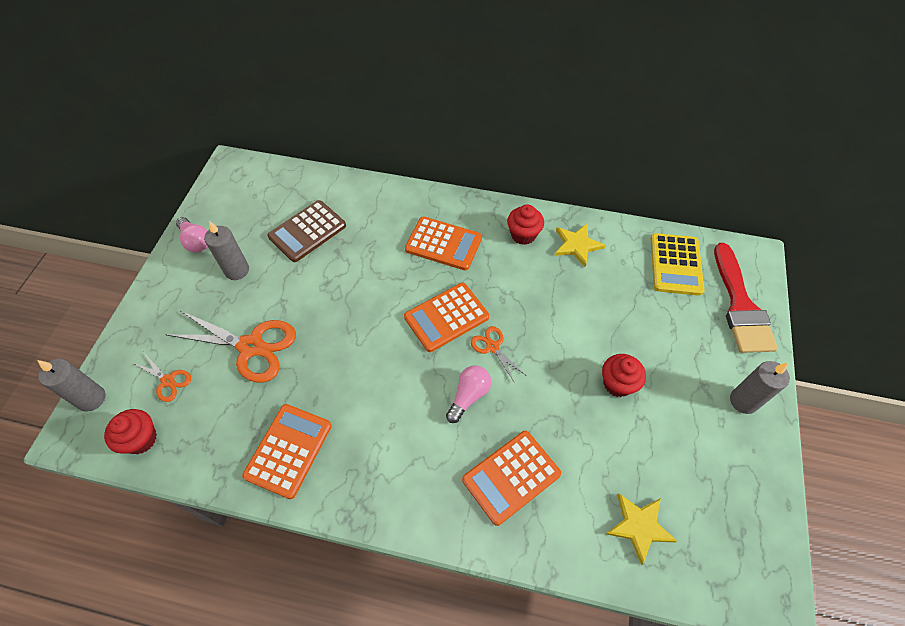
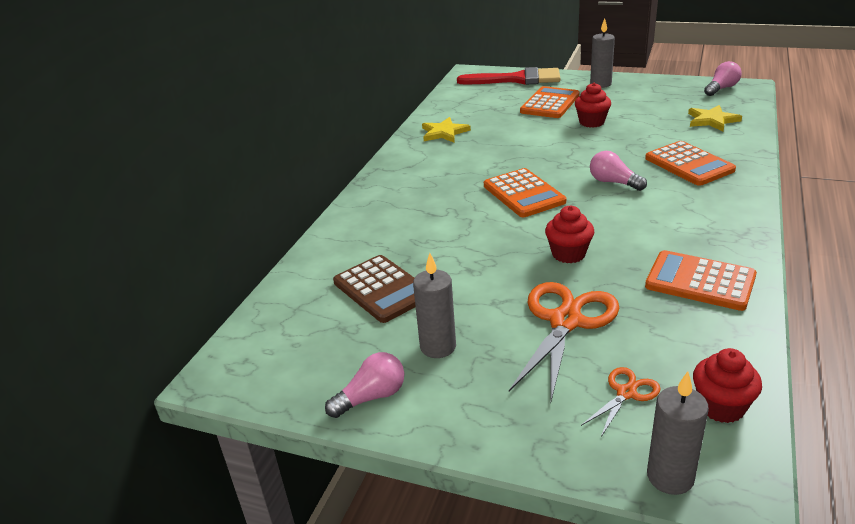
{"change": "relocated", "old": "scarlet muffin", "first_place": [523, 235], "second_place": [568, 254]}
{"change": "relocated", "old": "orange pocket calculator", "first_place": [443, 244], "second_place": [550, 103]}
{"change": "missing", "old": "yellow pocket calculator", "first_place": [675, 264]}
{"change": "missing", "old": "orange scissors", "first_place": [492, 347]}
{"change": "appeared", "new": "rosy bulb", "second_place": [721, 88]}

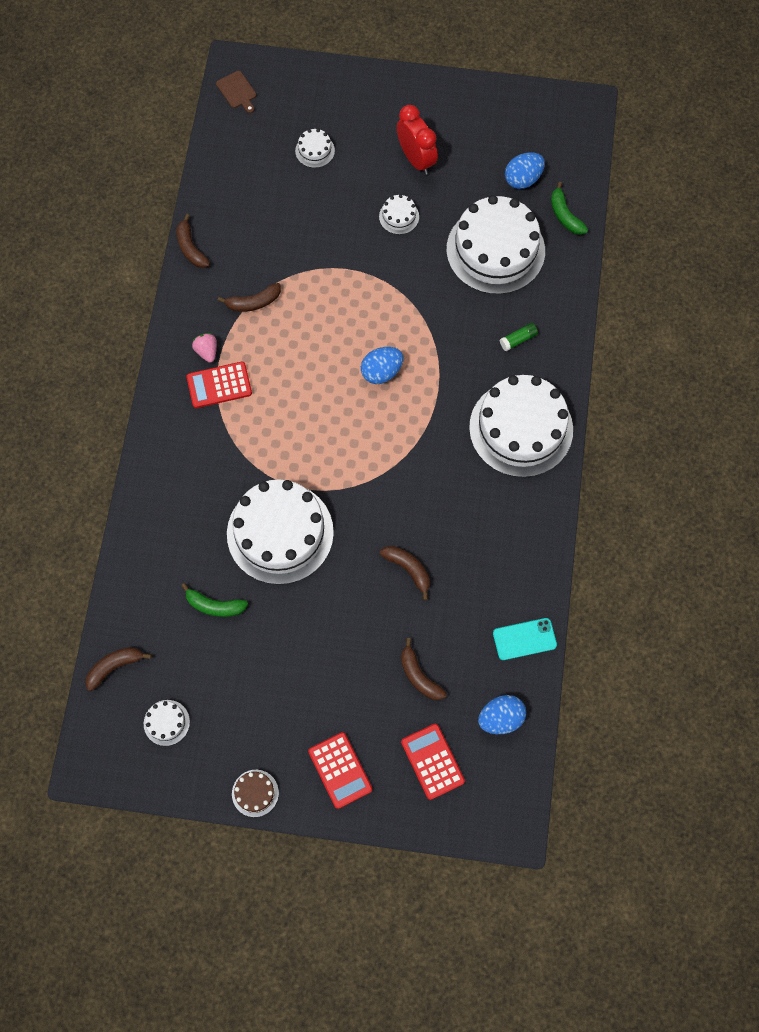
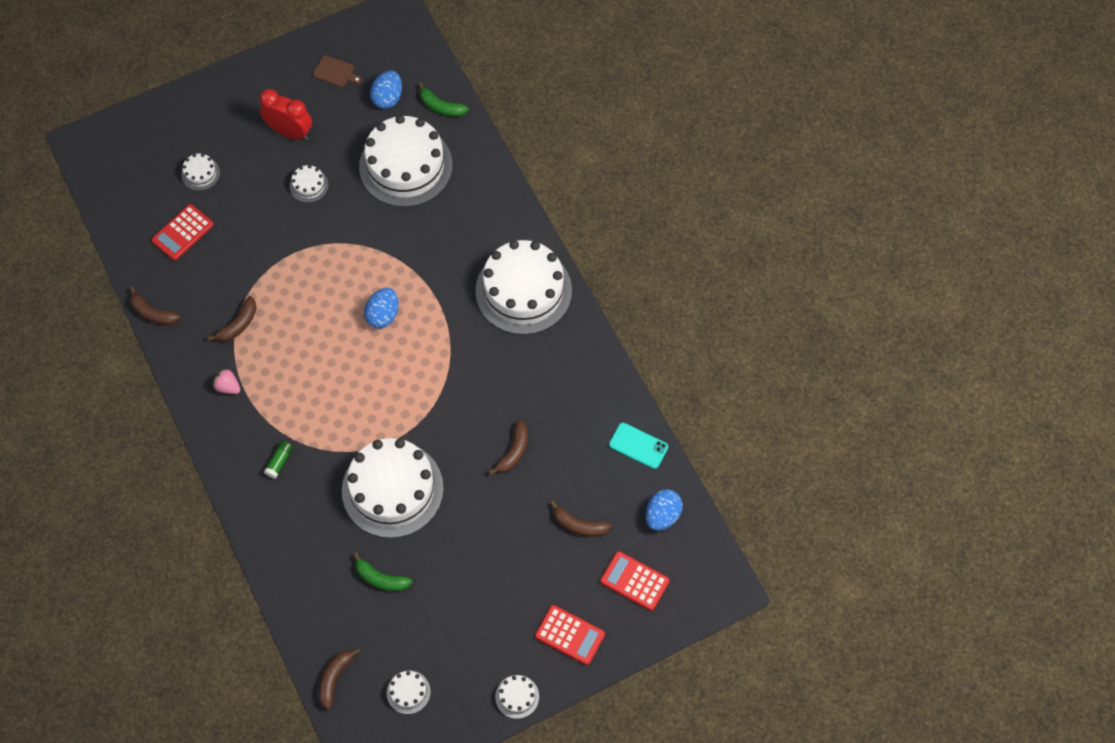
{"change": "relocated", "old": "brown cutting board", "first_place": [237, 91], "second_place": [335, 72]}
{"change": "relocated", "old": "emerald stick of glue", "first_place": [518, 340], "second_place": [279, 461]}
{"change": "relocated", "old": "scarlet pocket calculator", "first_place": [219, 385], "second_place": [182, 233]}
{"change": "spun", "old": "brown toy banana", "first_place": [408, 569], "second_place": [513, 452], "degrees": 105}
{"change": "spun", "old": "emerald toy banana", "first_place": [214, 605], "second_place": [381, 578], "degrees": 45}
{"change": "spun", "old": "turquoise phone", "first_place": [524, 639], "second_place": [638, 446], "degrees": 75}
{"change": "colour", "old": "brown gateau", "new": "snow-white gateau", "first_place": [255, 793], "second_place": [517, 696]}

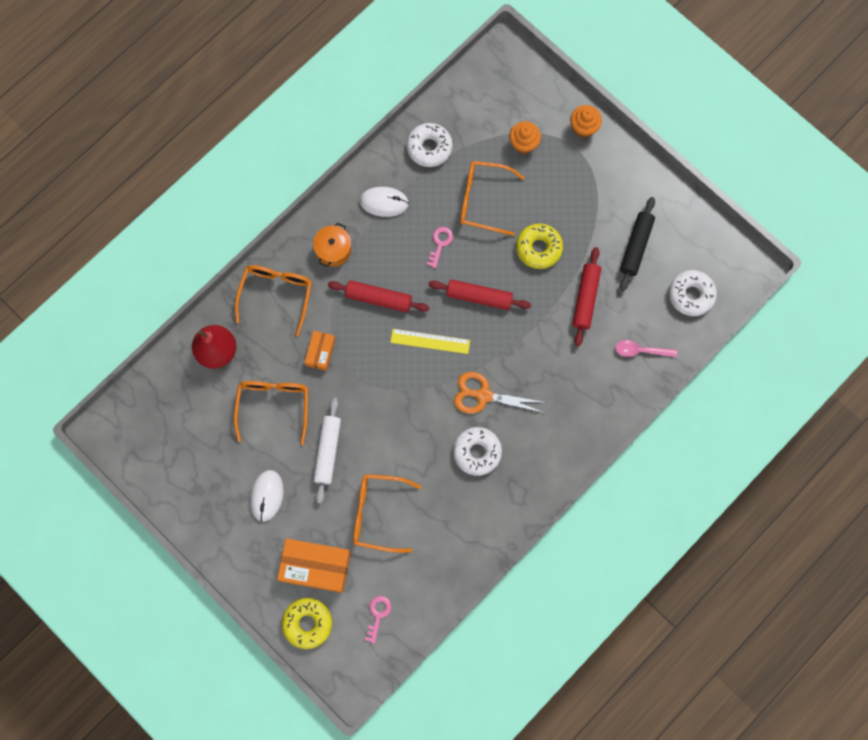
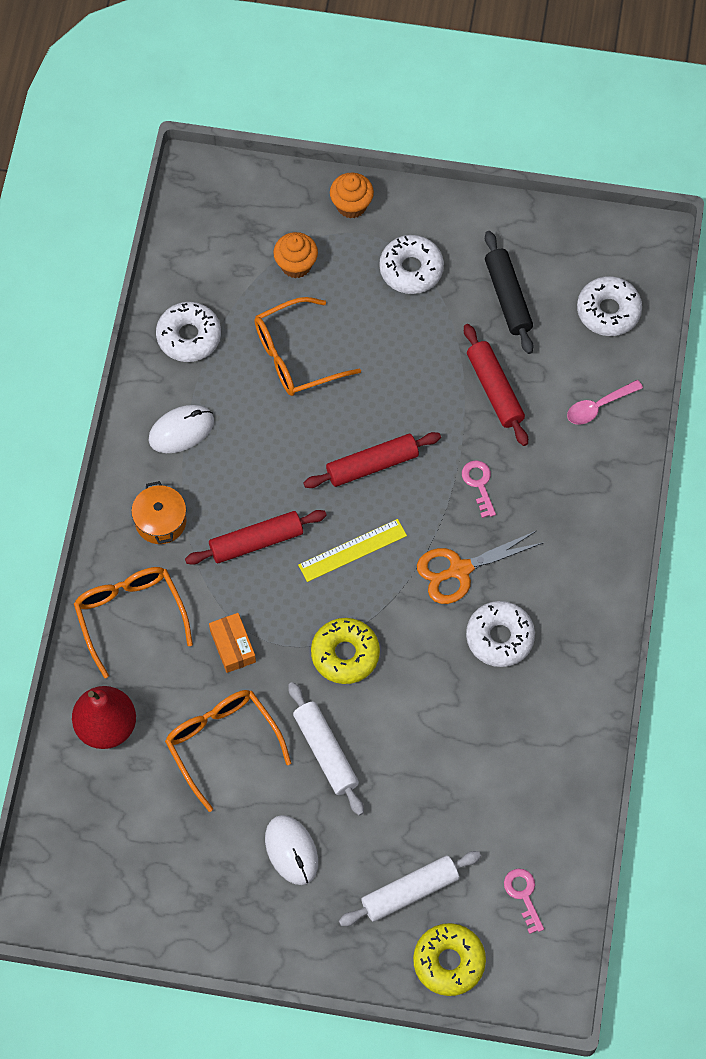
{"change": "relocated", "old": "yellow donut", "first_place": [538, 248], "second_place": [345, 654]}
{"change": "relocated", "old": "rosy door key", "first_place": [440, 243], "second_place": [479, 484]}
{"change": "missing", "old": "orange glasses", "first_place": [377, 513]}
{"change": "exchanged", "old": "orange package", "new": "snow-white dough roller", "first_place": [315, 566], "second_place": [410, 891]}
{"change": "appeared", "new": "snow-white donut", "second_place": [411, 269]}

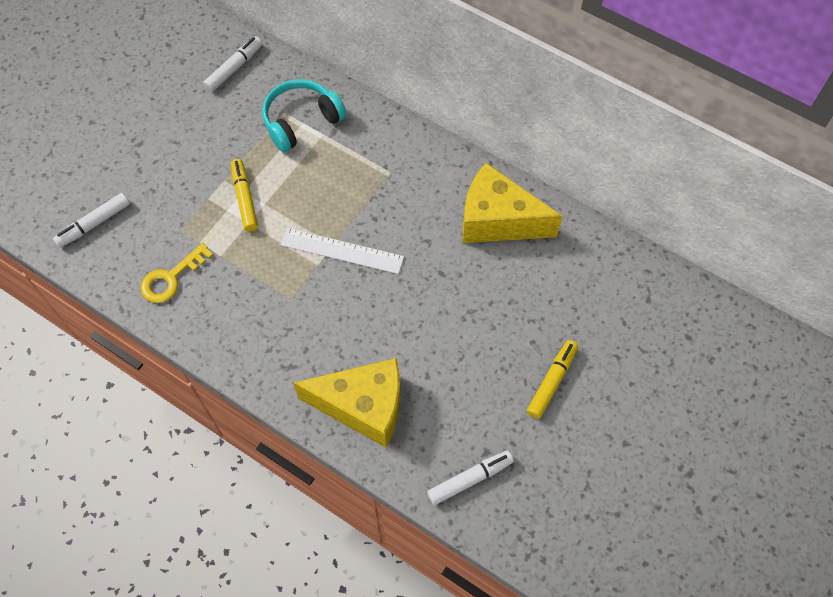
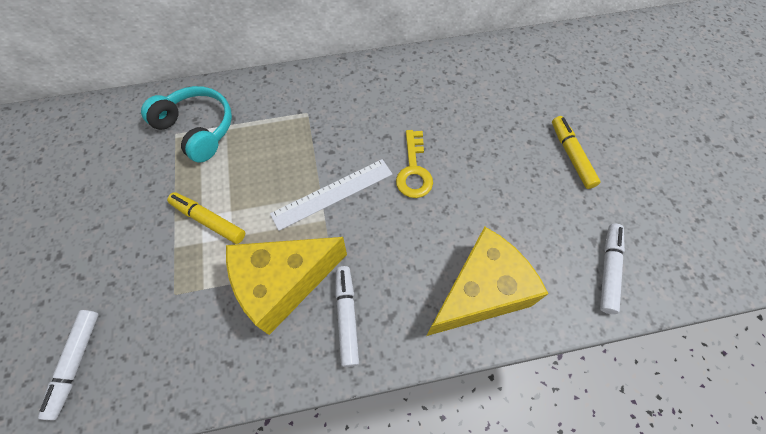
{"change": "relocated", "old": "snow-white felt pen", "first_place": [234, 68], "second_place": [347, 317]}
{"change": "spun", "old": "turquoise headset", "first_place": [301, 121], "second_place": [197, 129], "degrees": 120}
{"change": "relocated", "old": "yellow cheese wedge", "first_place": [498, 220], "second_place": [283, 284]}
{"change": "relocated", "old": "yellow door key", "first_place": [171, 278], "second_place": [414, 170]}

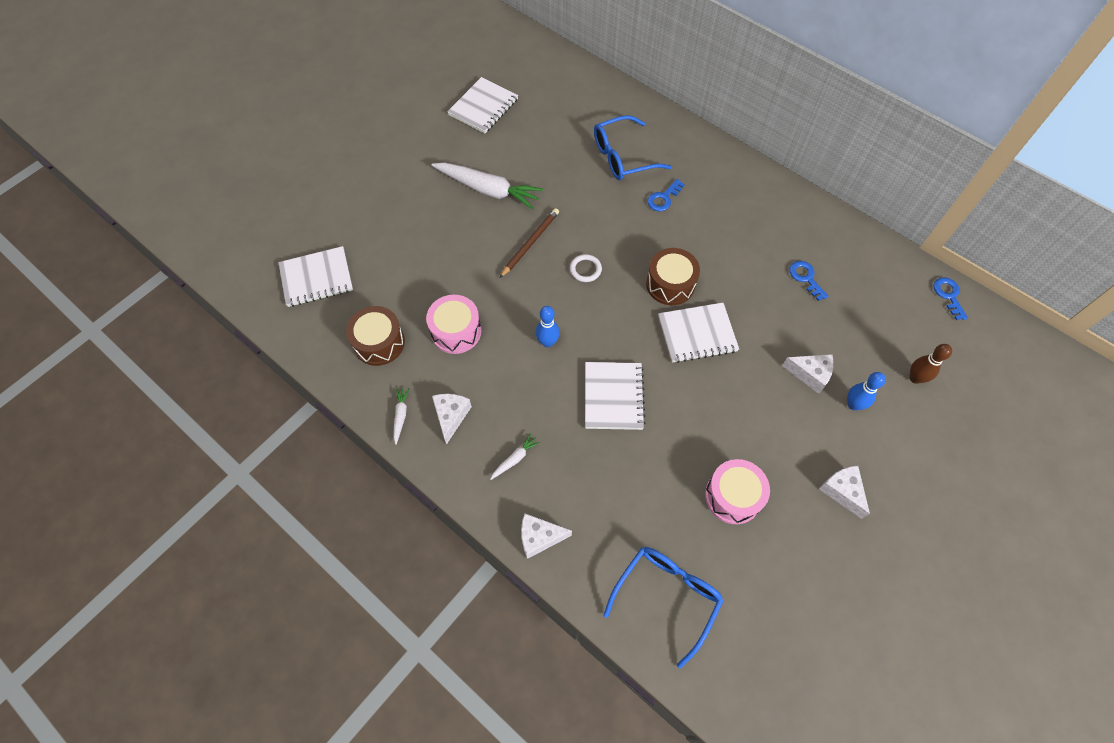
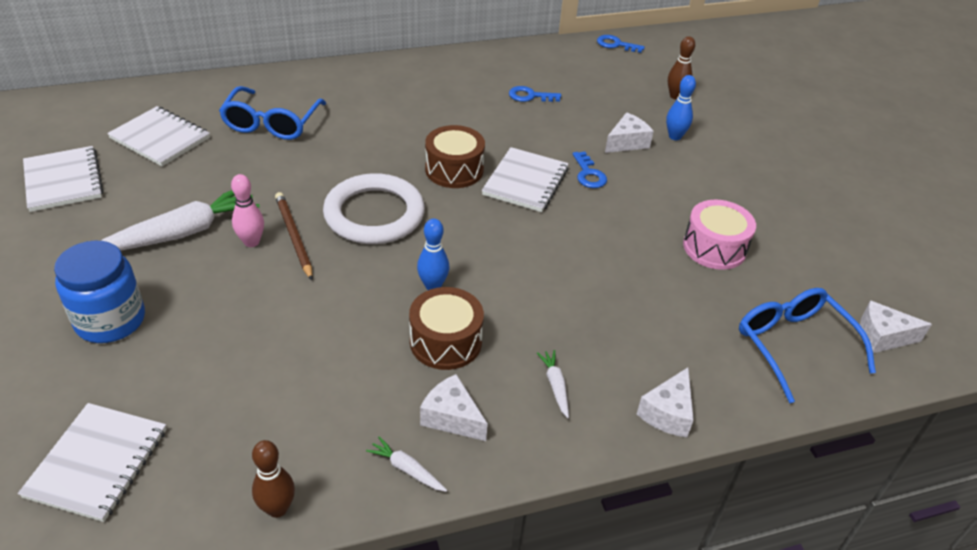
{"change": "relocated", "old": "royal blue door key", "first_place": [663, 198], "second_place": [588, 174]}
{"change": "size", "old": "snow-white torus", "first_place": [585, 269], "second_place": [374, 214], "factor": 2.42}
{"change": "missing", "old": "rosy snare drum", "first_place": [456, 331]}
{"change": "relocated", "old": "brown snare drum", "first_place": [379, 343], "second_place": [445, 341]}
{"change": "relocated", "old": "snow-white notepad", "first_place": [613, 396], "second_place": [160, 138]}
{"change": "relocated", "old": "snow-white cheese wedge", "first_place": [842, 491], "second_place": [882, 337]}
{"change": "appeared", "new": "rosy bowling pin", "second_place": [251, 242]}
{"change": "appeared", "new": "royal blue jar", "second_place": [110, 320]}
{"change": "appeared", "new": "brown bowling pin", "second_place": [277, 508]}

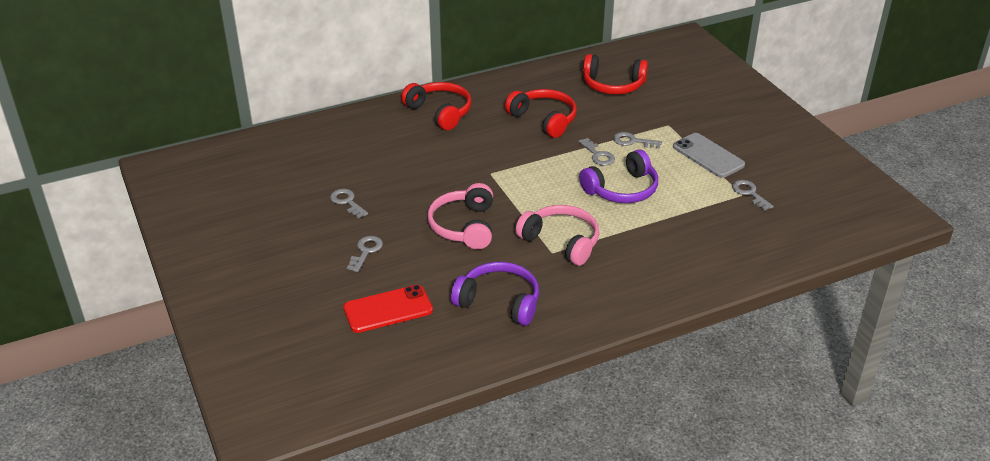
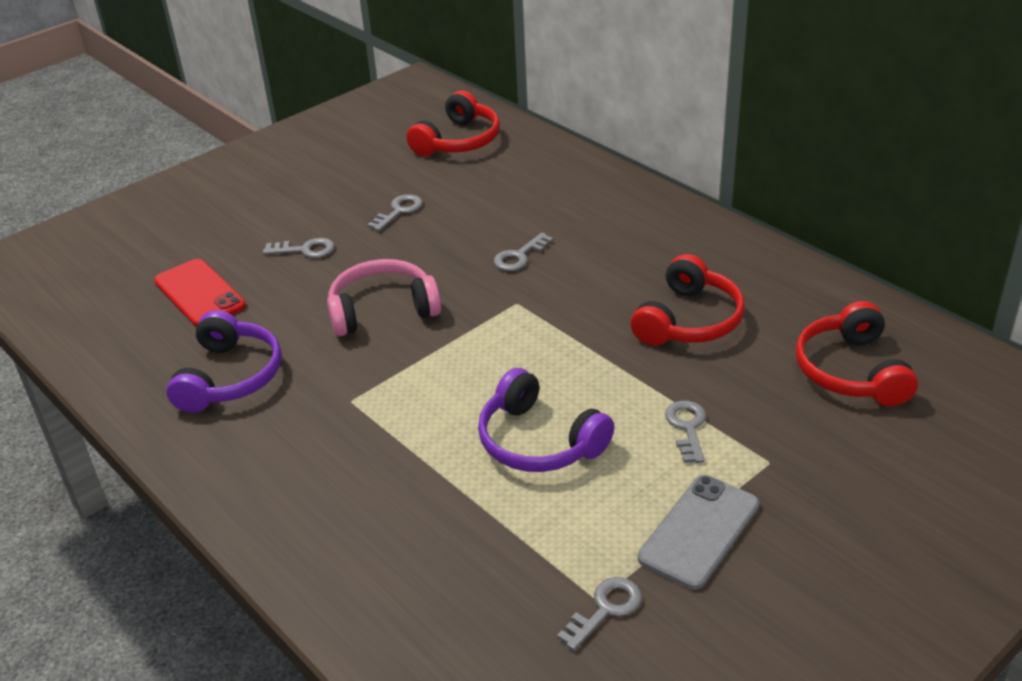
{"change": "relocated", "old": "scarlet headset", "first_place": [440, 112], "second_place": [458, 141]}
{"change": "relocated", "old": "grey door key", "first_place": [598, 155], "second_place": [520, 256]}
{"change": "missing", "old": "rosy headset", "first_place": [561, 242]}

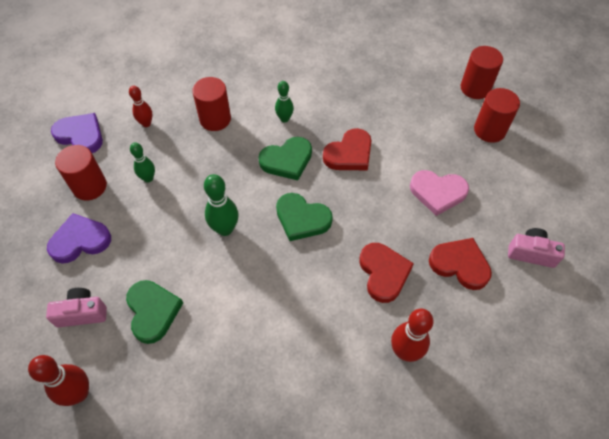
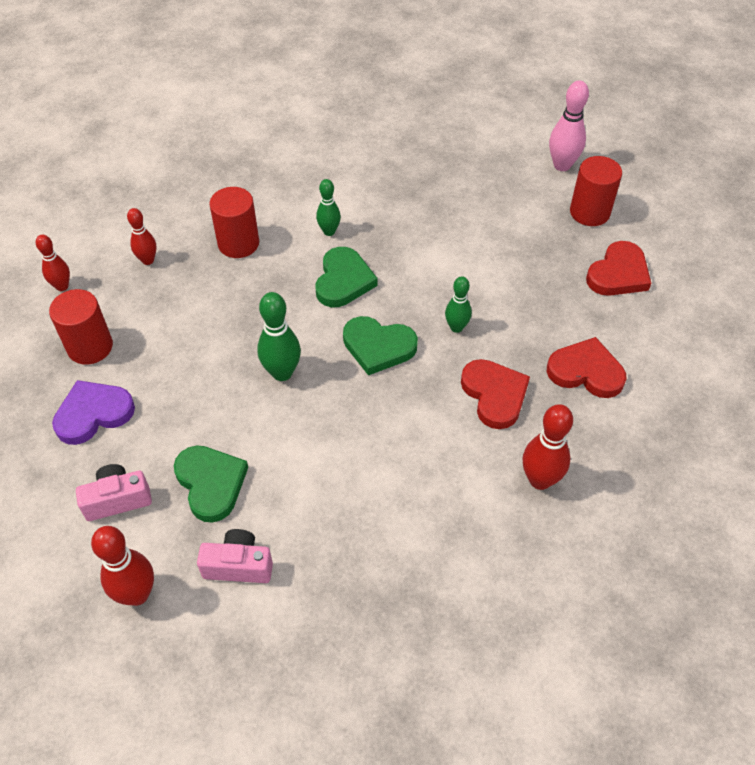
{"change": "exchanged", "old": "scarlet cylinder", "new": "rosy bowling pin", "first_place": [475, 88], "second_place": [562, 165]}
{"change": "exchanged", "old": "royal purple heart", "new": "scarlet bowling pin", "first_place": [80, 135], "second_place": [62, 286]}
{"change": "relocated", "old": "scarlet heart", "first_place": [349, 154], "second_place": [618, 274]}
{"change": "spun", "old": "emerald heart", "first_place": [287, 160], "second_place": [343, 281], "degrees": -45}
{"change": "relocated", "old": "emerald bowling pin", "first_place": [148, 178], "second_place": [456, 327]}
{"change": "missing", "old": "rosy heart", "first_place": [437, 192]}
{"change": "relocated", "old": "rosy photo camera", "first_place": [531, 253], "second_place": [238, 565]}

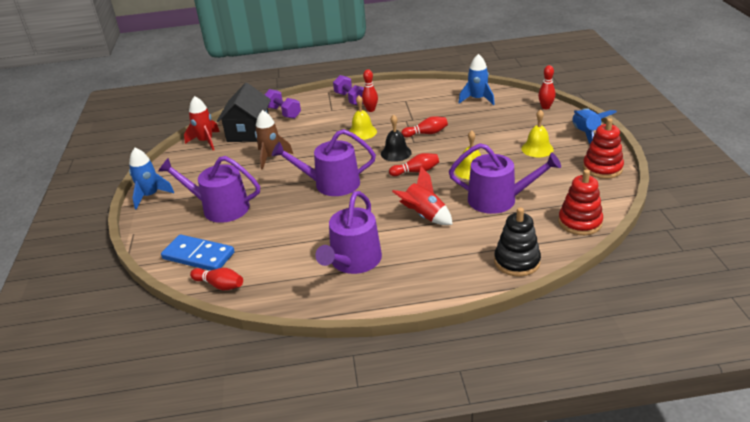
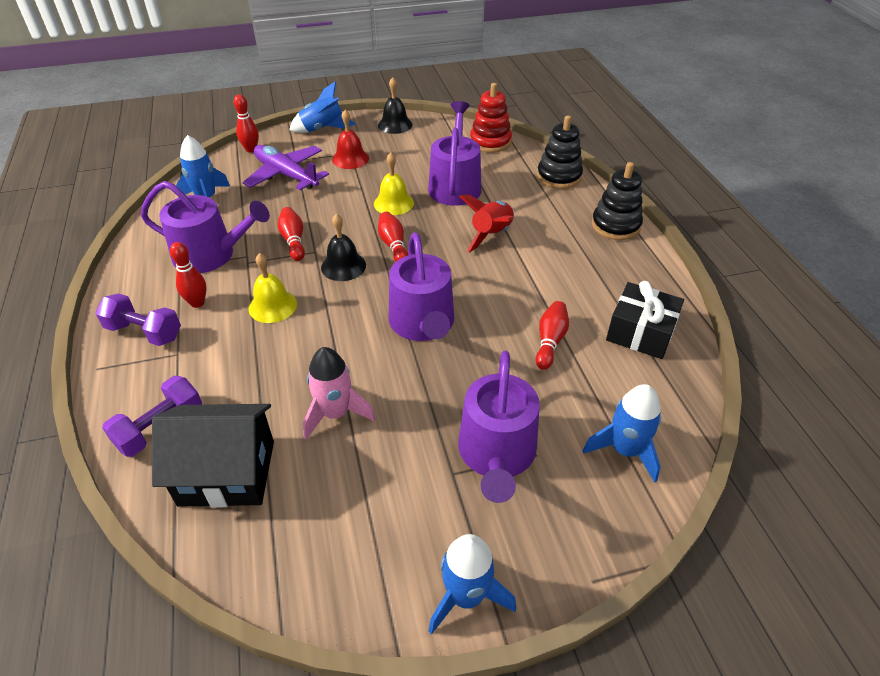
{"change": "spun", "old": "royal purple dumbbell", "first_place": [350, 99], "second_place": [144, 332], "degrees": 60}
{"change": "missing", "old": "scarlet spaceship", "first_place": [206, 141]}
{"change": "colour", "old": "yellow school bell", "new": "scarlet school bell", "first_place": [537, 149], "second_place": [350, 159]}
{"change": "colour", "old": "brown spaceship", "new": "rosy spaceship", "first_place": [271, 157], "second_place": [335, 413]}
{"change": "exchanged", "old": "scarlet stacking rings", "new": "ebony school bell", "first_place": [602, 168], "second_place": [395, 125]}
{"change": "relocated", "old": "royal purple sprinkling can", "first_place": [353, 261], "second_place": [211, 255]}
{"change": "exchanged", "old": "royal blue domino tile", "new": "royal blue spaceship", "first_place": [198, 256], "second_place": [625, 450]}
{"change": "relocated", "old": "scarlet bowling pin", "first_place": [219, 285], "second_place": [550, 341]}
{"change": "appeared", "new": "royal purple plane", "second_place": [286, 175]}
{"change": "appeared", "new": "ebony stacking rings", "second_place": [615, 225]}
{"change": "appeared", "new": "ebony gift", "second_place": [640, 332]}

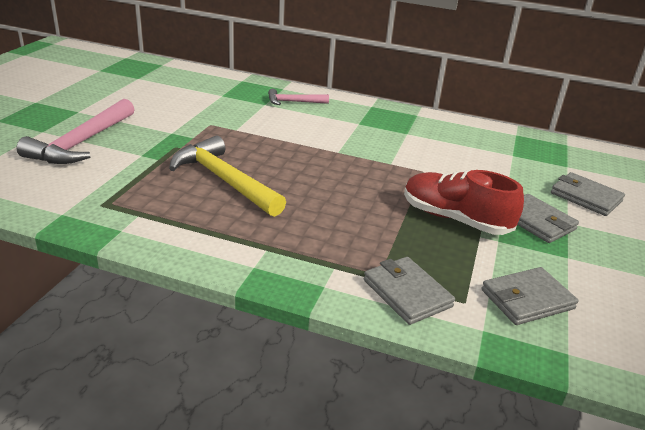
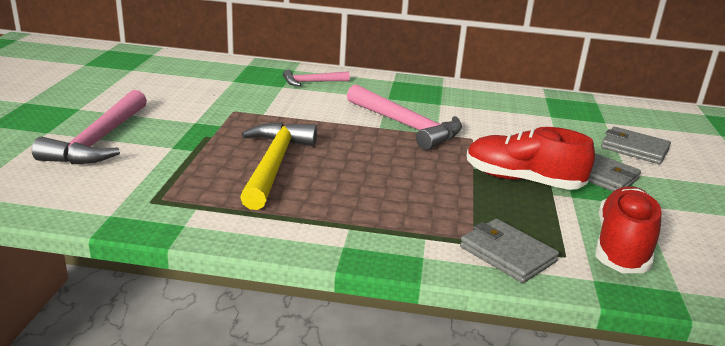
{"change": "spun", "old": "yellow claw hammer", "first_place": [224, 180], "second_place": [274, 165], "degrees": 60}
{"change": "exchanged", "old": "grey billfold", "new": "scarlet lace-up shoe", "first_place": [527, 299], "second_place": [622, 247]}
{"change": "appeared", "new": "rosy claw hammer", "second_place": [406, 126]}

